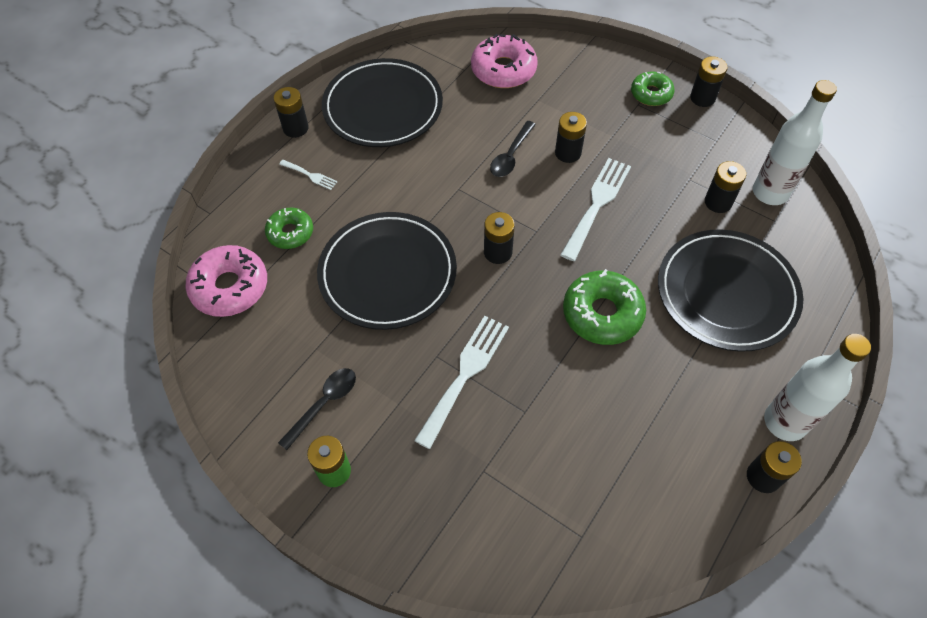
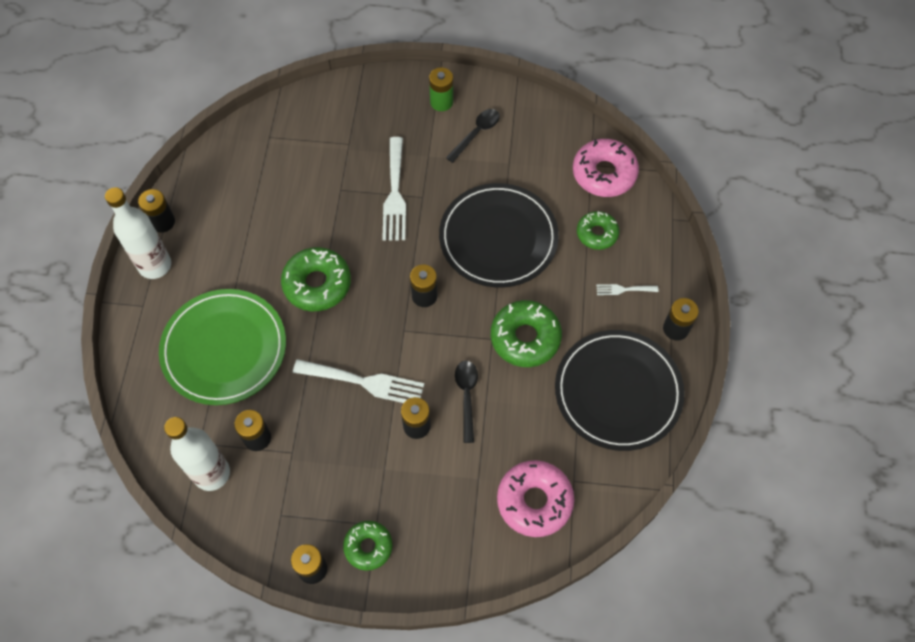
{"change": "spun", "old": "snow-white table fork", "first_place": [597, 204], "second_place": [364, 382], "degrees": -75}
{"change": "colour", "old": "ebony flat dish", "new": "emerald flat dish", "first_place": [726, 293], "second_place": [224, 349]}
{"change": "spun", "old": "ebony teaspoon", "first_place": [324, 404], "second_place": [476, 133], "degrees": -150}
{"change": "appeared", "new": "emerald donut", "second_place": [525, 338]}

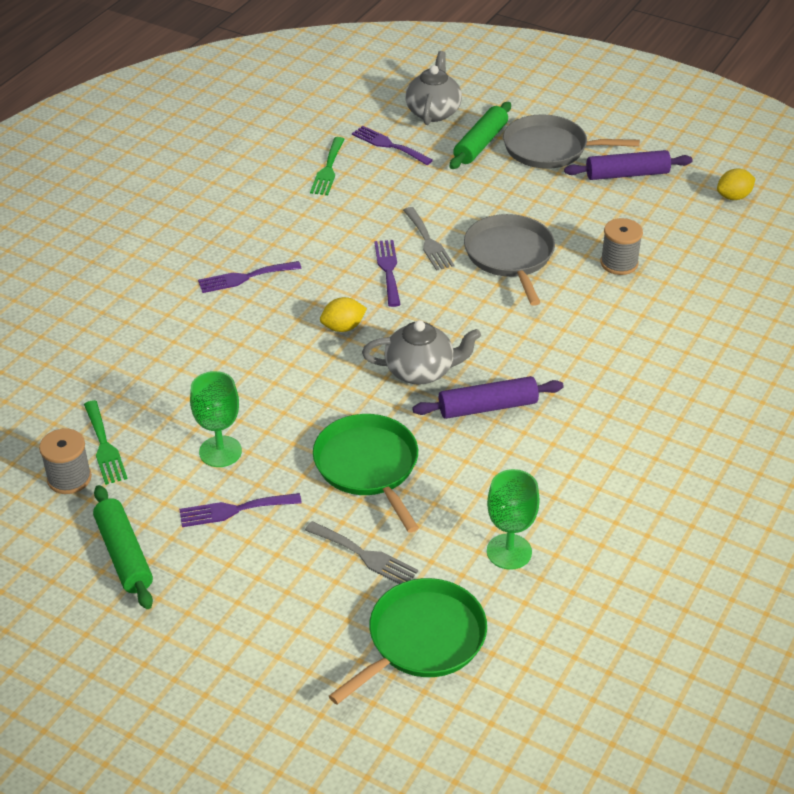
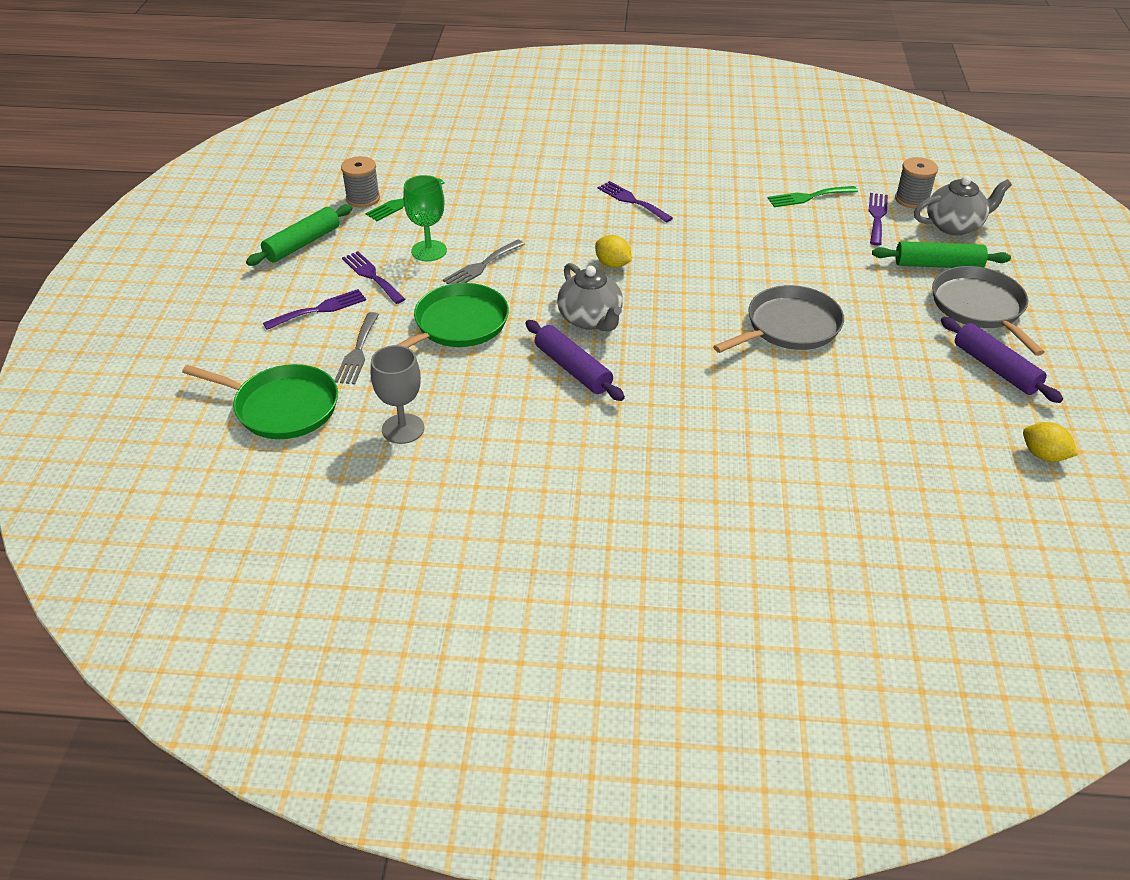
{"change": "relocated", "old": "grey table fork", "first_place": [428, 242], "second_place": [481, 266]}
{"change": "relocated", "old": "grey reel of thread", "first_place": [619, 263], "second_place": [912, 199]}
{"change": "relocated", "old": "royal purple table fork", "first_place": [388, 270], "second_place": [320, 309]}
{"change": "colour", "old": "emerald goblet", "new": "grey goblet", "first_place": [509, 551], "second_place": [403, 429]}

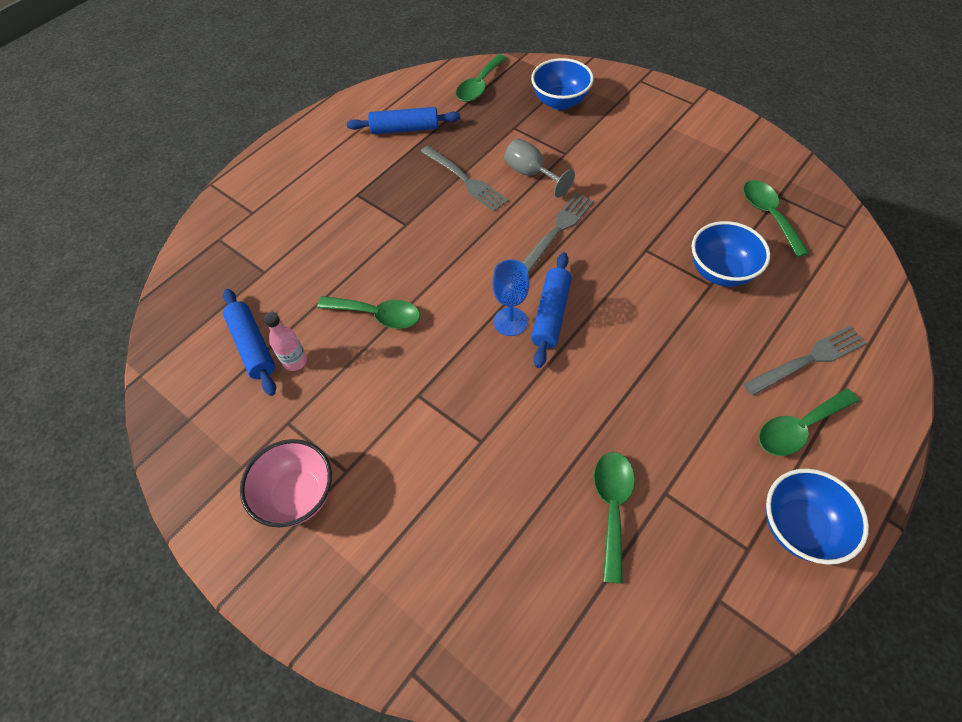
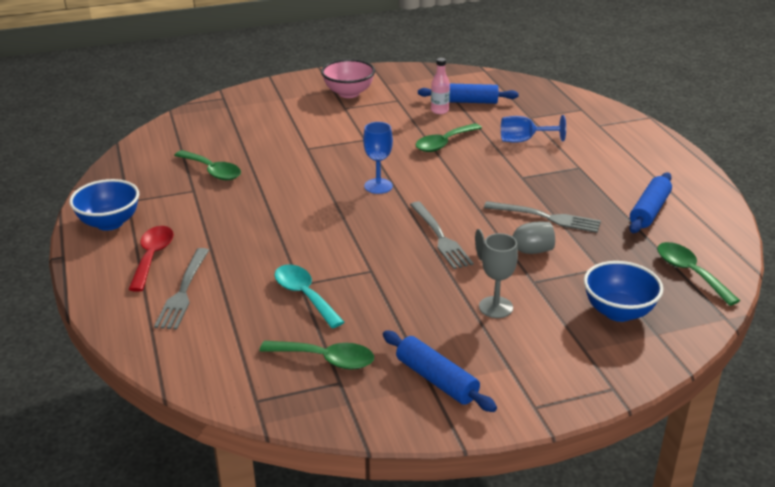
{"change": "spun", "old": "grey table fork", "first_place": [466, 180], "second_place": [547, 217], "degrees": -150}
{"change": "exchanged", "old": "royal blue serving bowl", "new": "turquoise teaspoon", "first_place": [720, 272], "second_place": [304, 295]}
{"change": "relocated", "old": "royal blue dough roller", "first_place": [551, 314], "second_place": [436, 380]}
{"change": "colour", "old": "emerald teaspoon", "new": "scarlet teaspoon", "first_place": [798, 428], "second_place": [152, 257]}
{"change": "appeared", "new": "royal blue goblet", "second_place": [524, 140]}
{"change": "appeared", "new": "grey goblet", "second_place": [495, 307]}

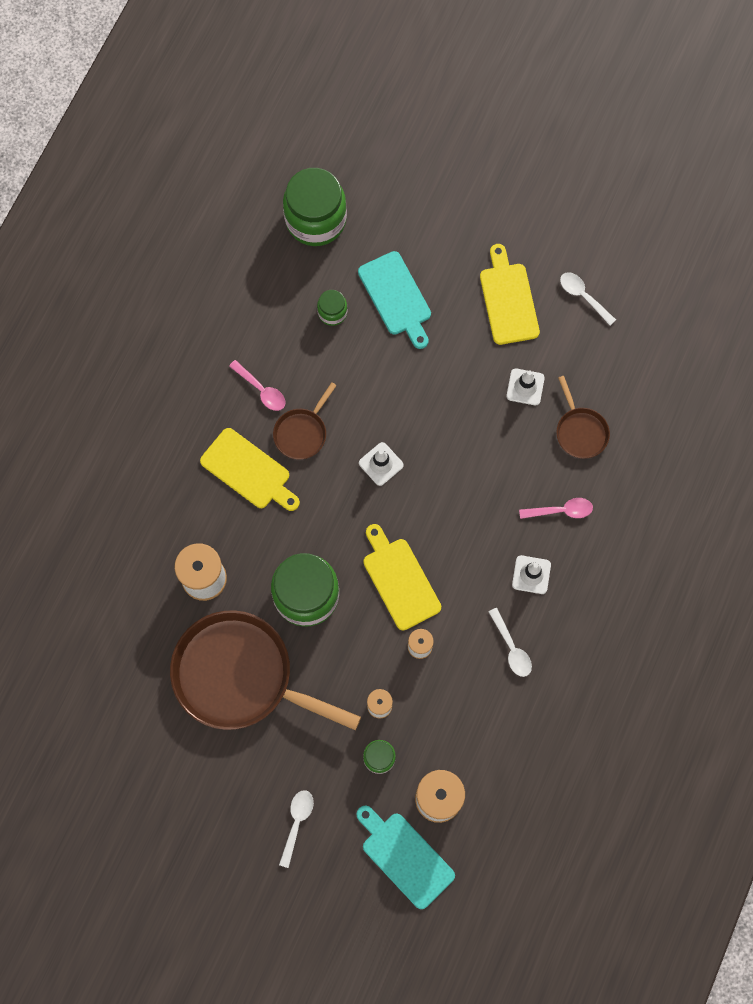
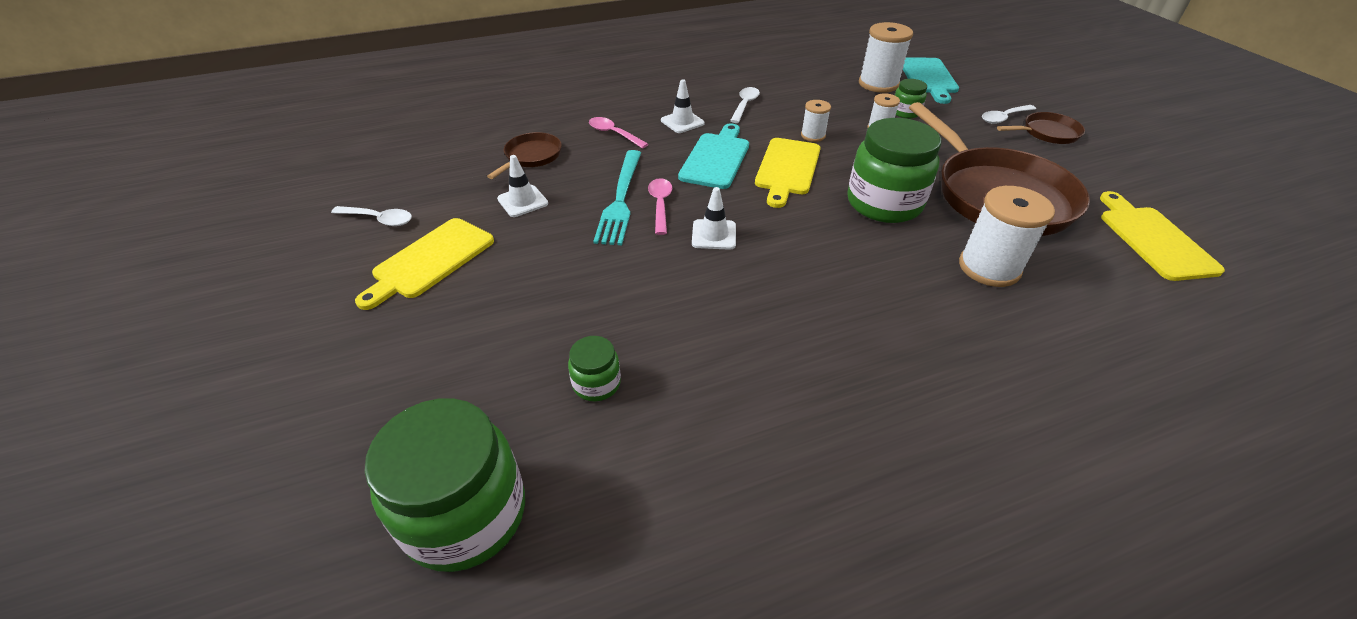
{"change": "relocated", "old": "turquoise cutting board", "first_place": [396, 297], "second_place": [716, 158]}
{"change": "spun", "old": "snow-white teaspoon", "first_place": [583, 296], "second_place": [379, 219], "degrees": -75}
{"change": "relocated", "old": "rosy teaspoon", "first_place": [261, 390], "second_place": [660, 205]}
{"change": "relocated", "old": "brown frying pan", "first_place": [302, 432], "second_place": [1047, 133]}
{"change": "relocated", "old": "yellow cutting board", "first_place": [248, 471], "second_place": [1153, 239]}
{"change": "appeared", "new": "turquoise table fork", "second_place": [620, 199]}

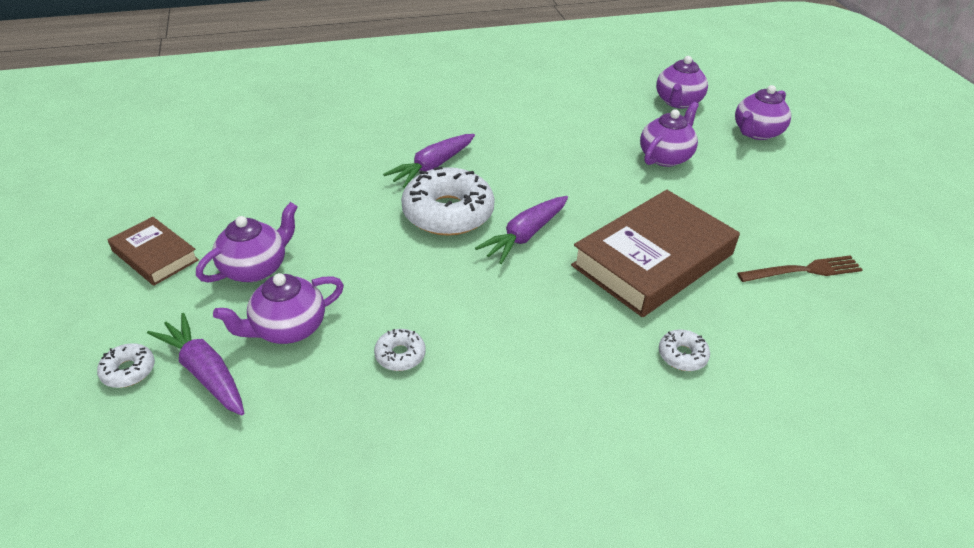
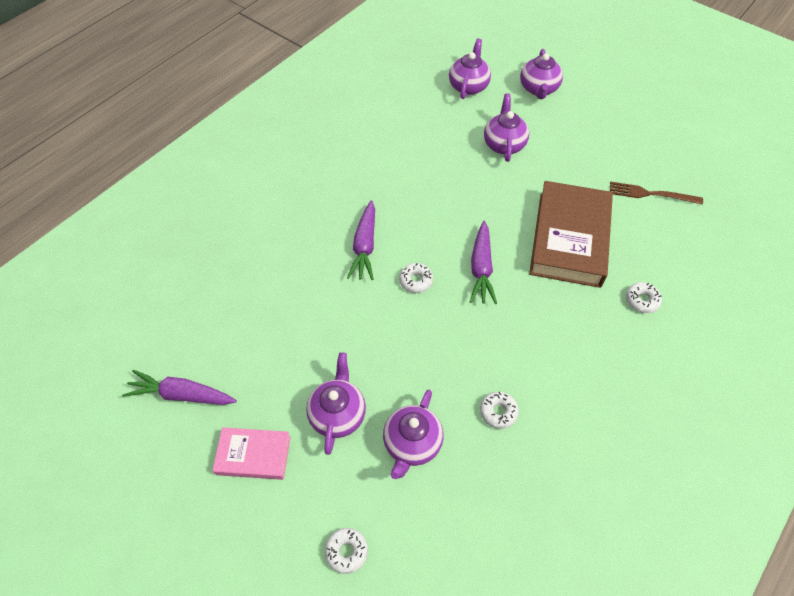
{"change": "spun", "old": "royal purple teapot", "first_place": [678, 102], "second_place": [468, 86], "degrees": -150}
{"change": "size", "old": "snow-white donut", "first_place": [448, 213], "second_place": [416, 281], "factor": 0.45}
{"change": "colour", "old": "brown hardcover", "new": "rosy hardcover", "first_place": [155, 255], "second_place": [253, 455]}
{"change": "spun", "old": "brown table fork", "first_place": [804, 270], "second_place": [651, 194], "degrees": -120}
{"change": "relocated", "old": "royal purple toy carrot", "first_place": [205, 372], "second_place": [182, 395]}

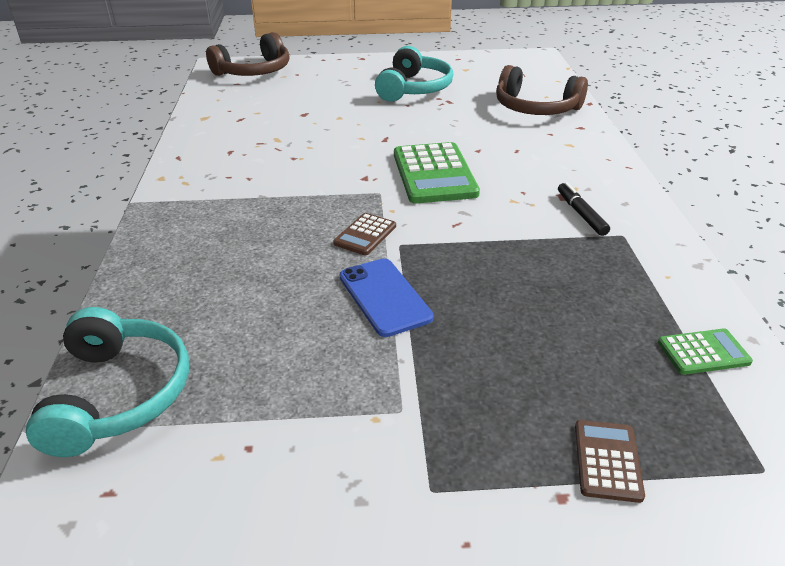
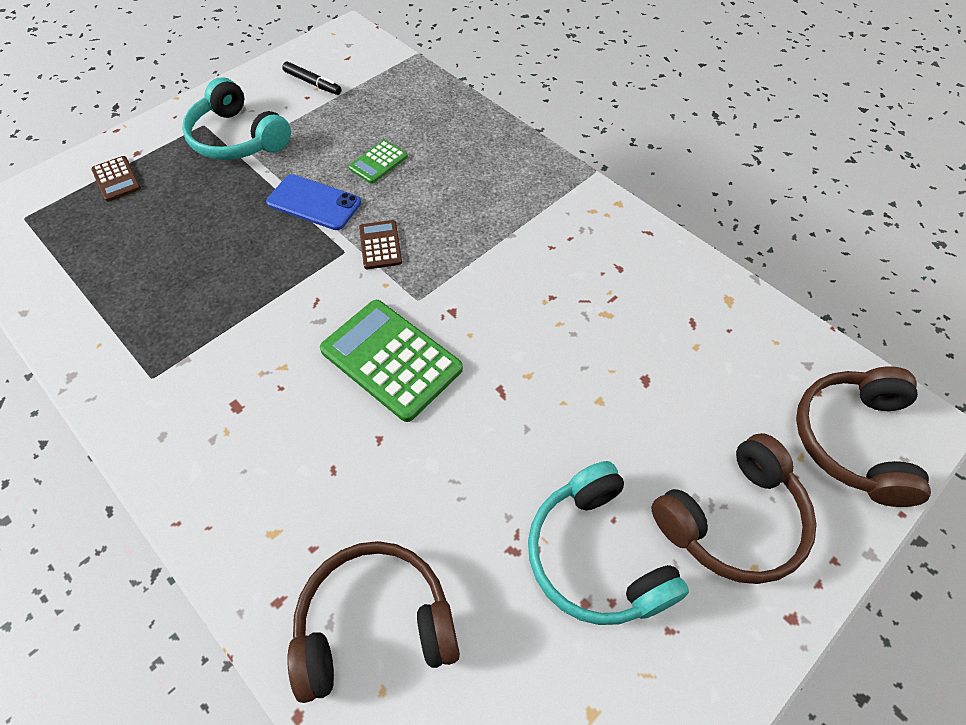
{"change": "relocated", "old": "ebony felt pen", "first_place": [581, 214], "second_place": [312, 83]}
{"change": "relocated", "old": "turquoise headset", "first_place": [118, 394], "second_place": [238, 138]}
{"change": "relocated", "old": "emerald pocket calculator", "first_place": [703, 352], "second_place": [378, 162]}
{"change": "appeared", "new": "brown headset", "second_place": [732, 520]}

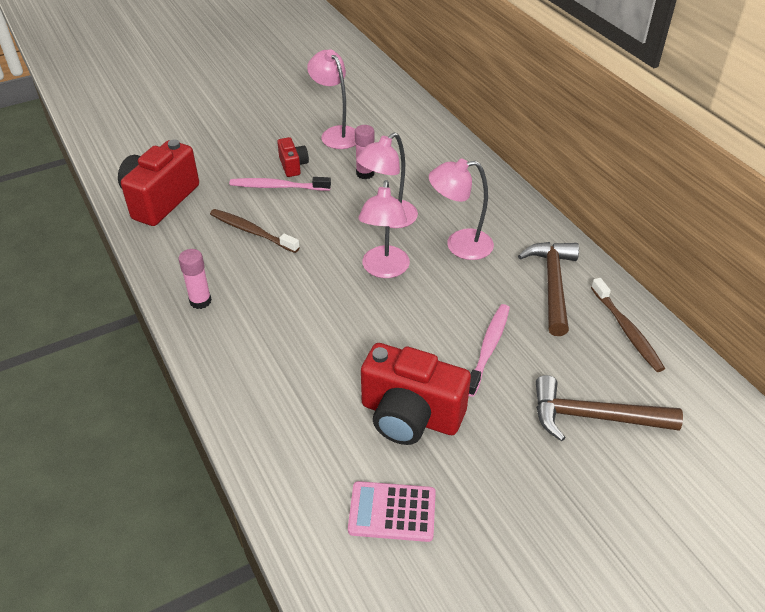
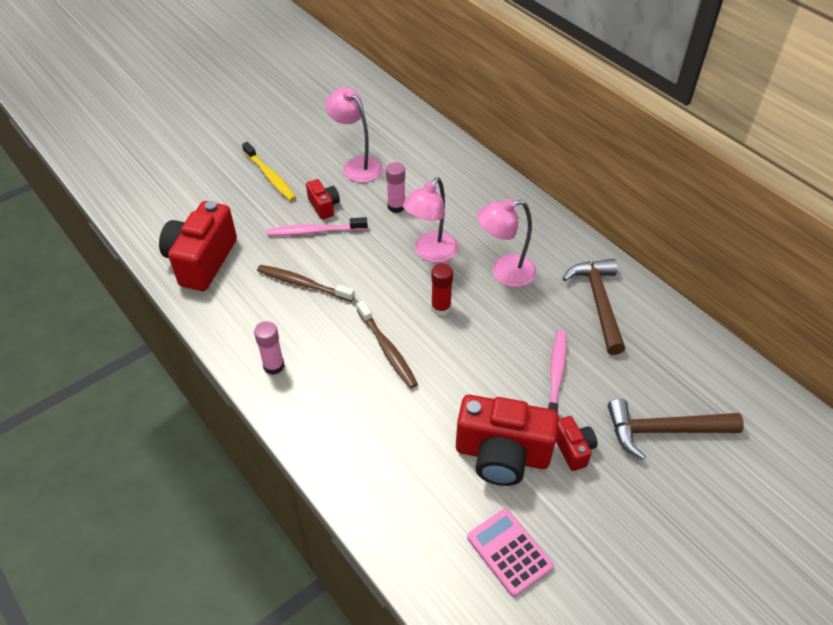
{"change": "exchanged", "old": "rosy lamp", "new": "scarlet stick of glue", "first_place": [384, 270], "second_place": [441, 308]}
{"change": "relocated", "old": "brown tooth brush", "first_place": [627, 330], "second_place": [387, 349]}
{"change": "spun", "old": "rosy pocket calculator", "first_place": [392, 512], "second_place": [509, 552], "degrees": 60}
{"change": "appeared", "new": "yellow tooth brush", "second_place": [270, 176]}
{"change": "appeared", "new": "scarlet photo camera", "second_place": [573, 449]}

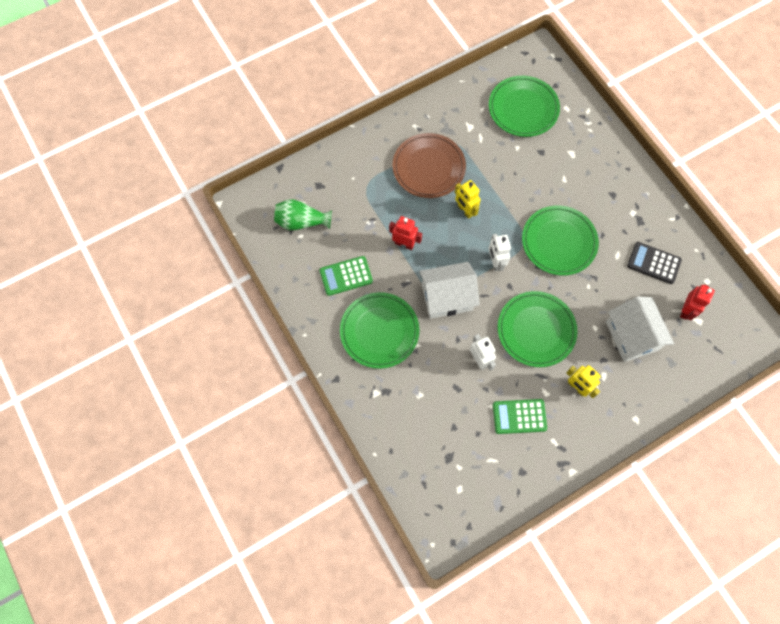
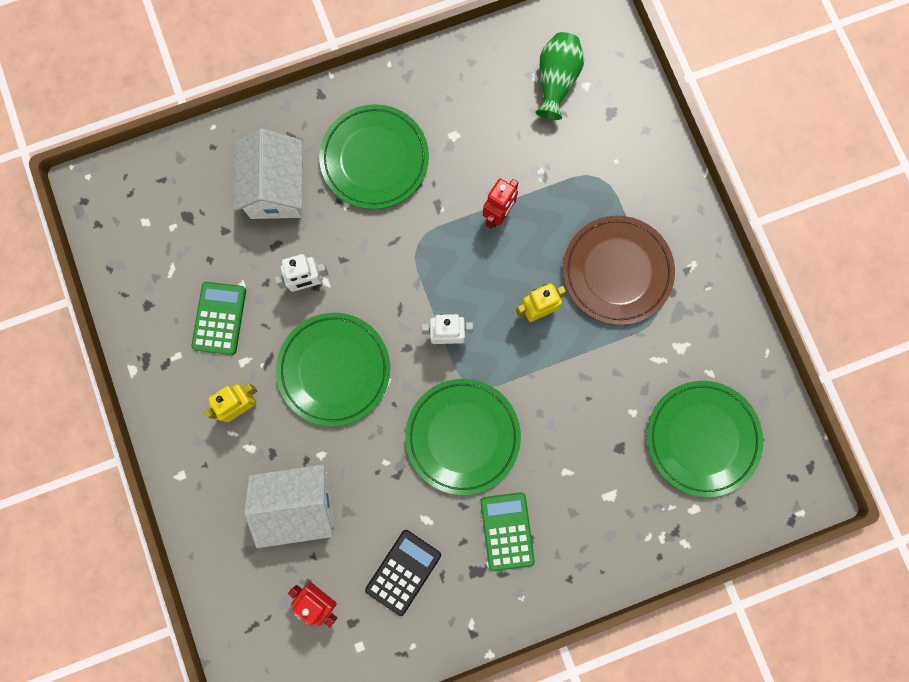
{"change": "relocated", "old": "emerald pocket calculator", "first_place": [346, 276], "second_place": [507, 531]}
{"change": "relocated", "old": "snow-white house", "first_place": [447, 297], "second_place": [276, 188]}

